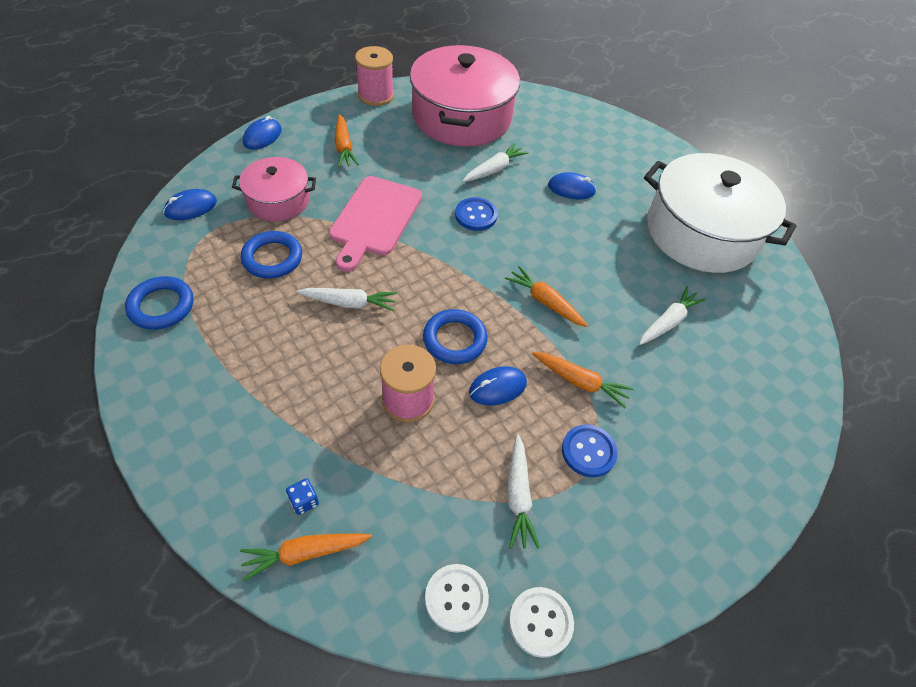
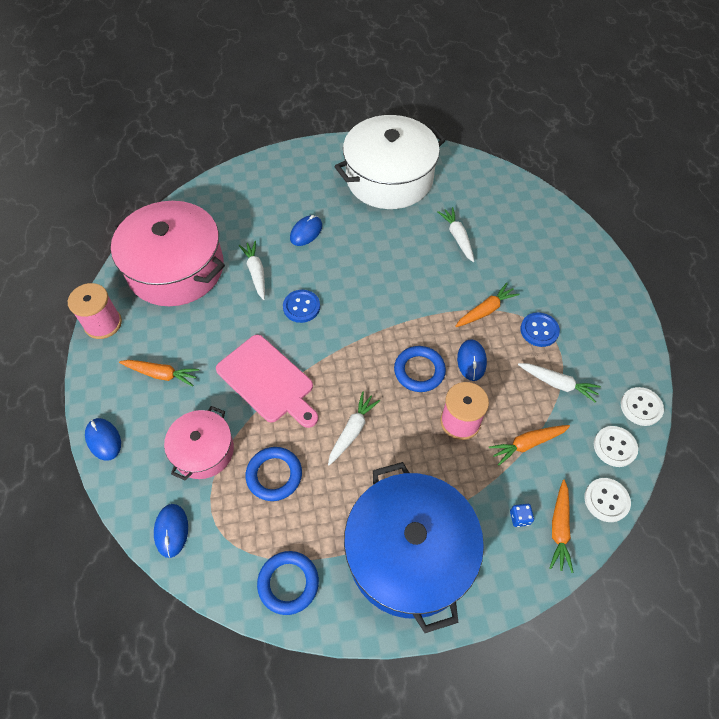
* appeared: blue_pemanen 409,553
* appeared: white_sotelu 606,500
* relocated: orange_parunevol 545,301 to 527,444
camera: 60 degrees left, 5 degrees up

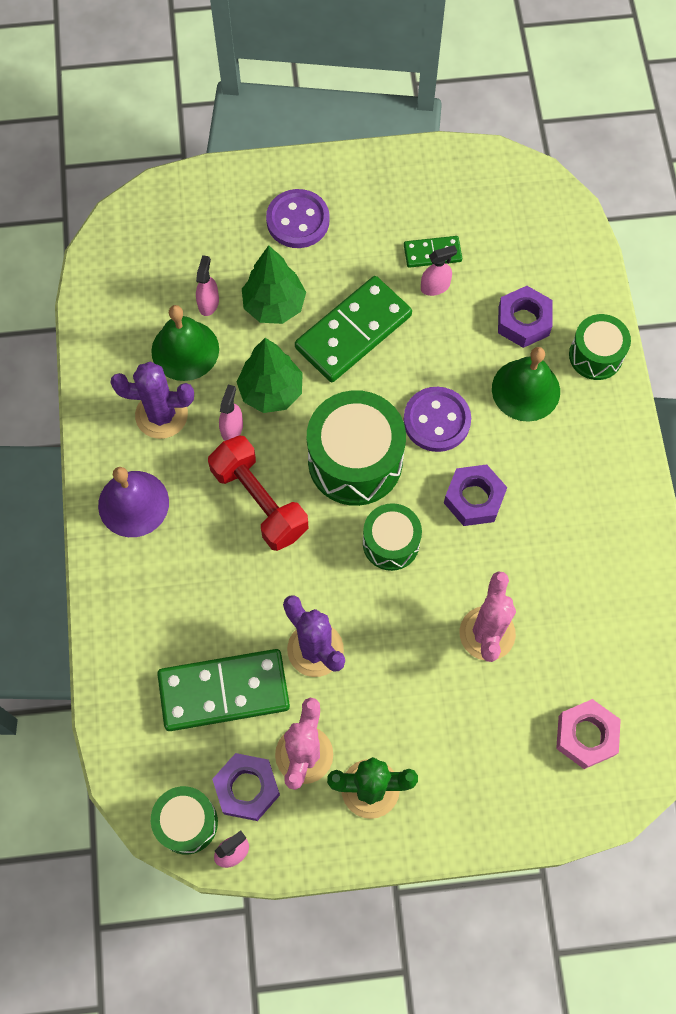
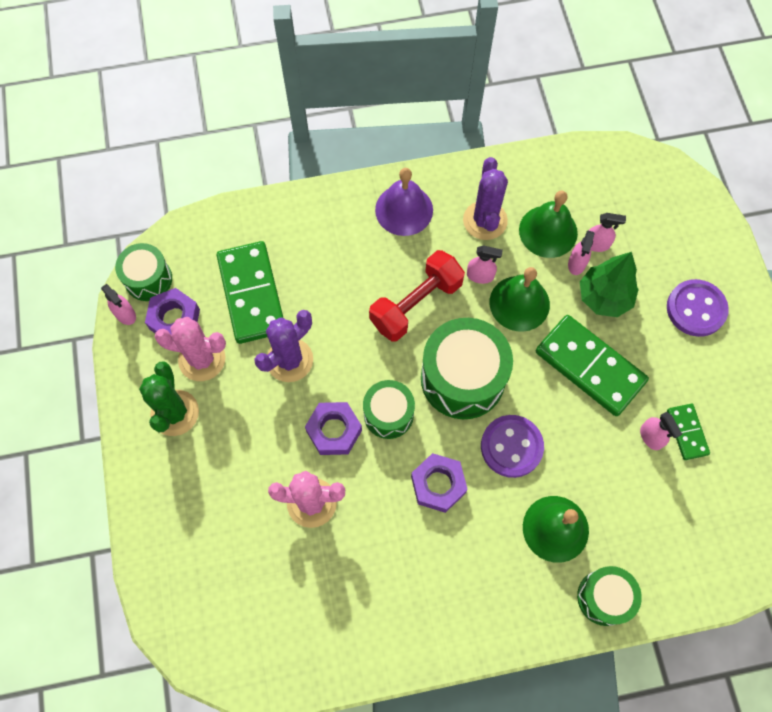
* missing: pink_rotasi 586,736
* appeared: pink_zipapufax 576,264
* relocated: purple_rotasi 523,321 to 334,431
* exchanged: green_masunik 271,391 to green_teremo 519,303
camera: 85 degrees right, 0 degrees up

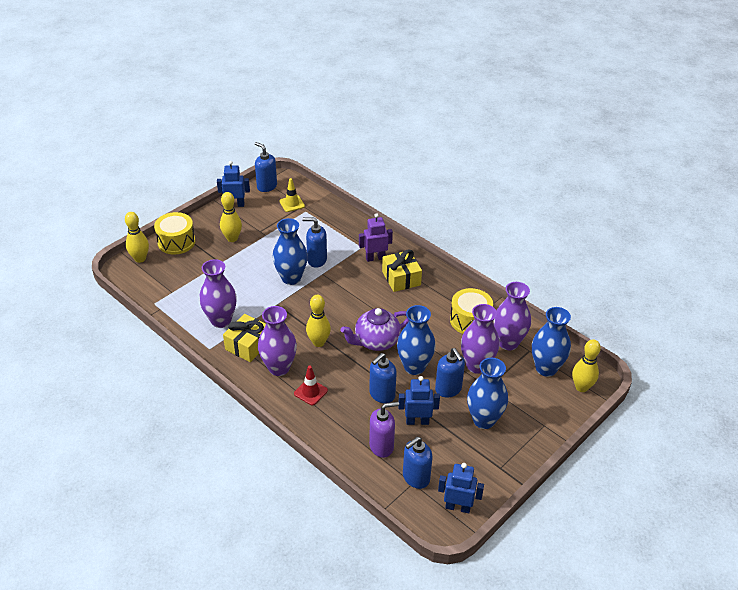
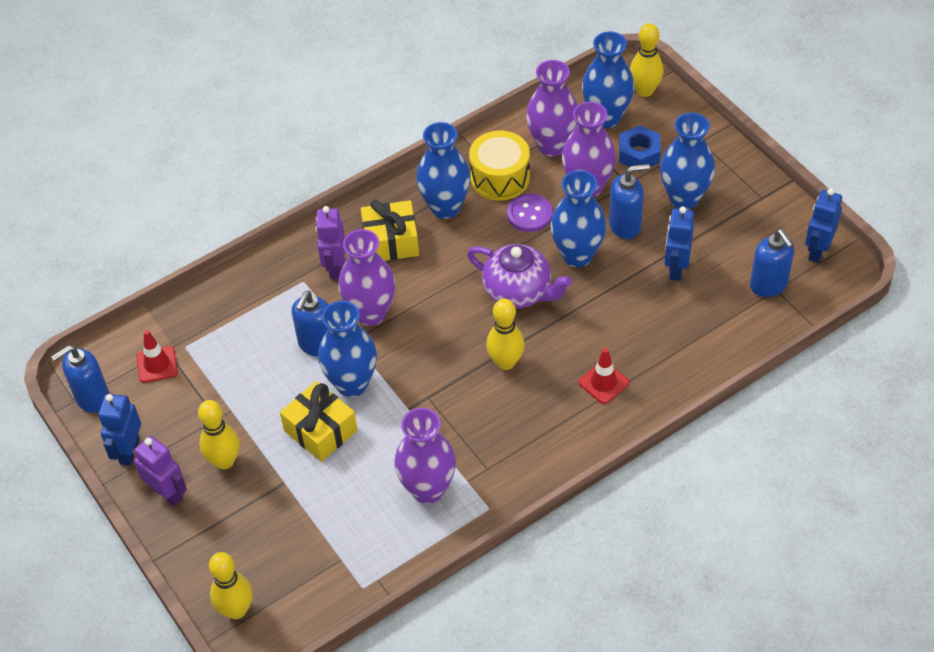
* missing: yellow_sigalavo 176,242
* missing: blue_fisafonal 382,394
* missing: purple_fisafonal 381,446
* appeared: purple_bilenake 167,493
* appeared: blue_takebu 445,207
* appeared: purple_sotelu 529,214
* appeared: blue_rotasi 639,154
* relocated: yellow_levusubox 248,345 to 320,430
* relocated: purple_takebu 279,368 to 371,313
* colour: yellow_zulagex 292,204 to red_zulagex 157,364
* spun: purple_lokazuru 376,341 = 518,292 45 degrees counterclockwise
camera: 75 degrees left, 10 degrees up

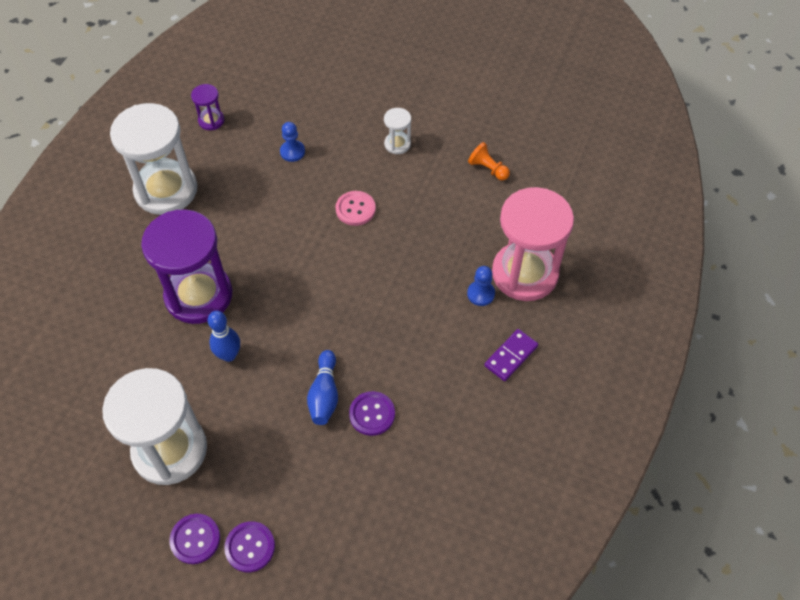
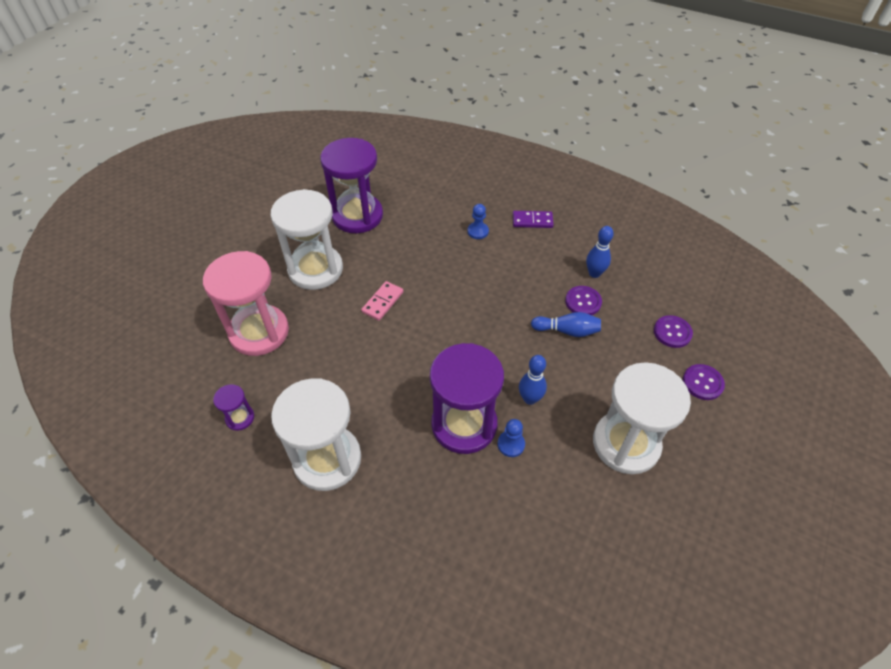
* appeared: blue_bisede 594,273
* relocated: purple_sotelu 195,539 to 672,332
* relocated: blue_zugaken 292,152 to 511,444
* relocated: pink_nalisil 525,273 to 259,332
* exchanged: pink_sotelu 355,209 to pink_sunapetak 383,302
* exchanged: orange_zugaken 488,169 to purple_nalisil 357,216
* spun: purple_sunapetak 511,356 = 532,221 45 degrees counterclockwise
* size: white_nalisil 397,144 = 315,269 x2.28
camera: 85 degrees left, 5 degrees down

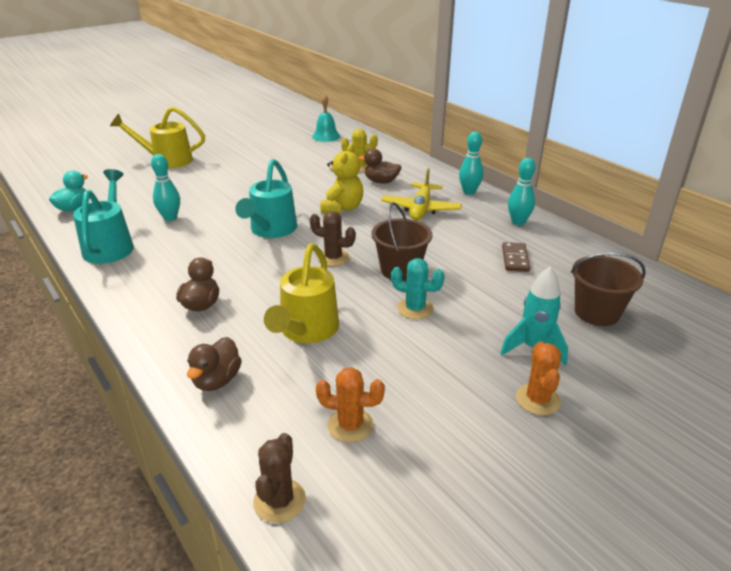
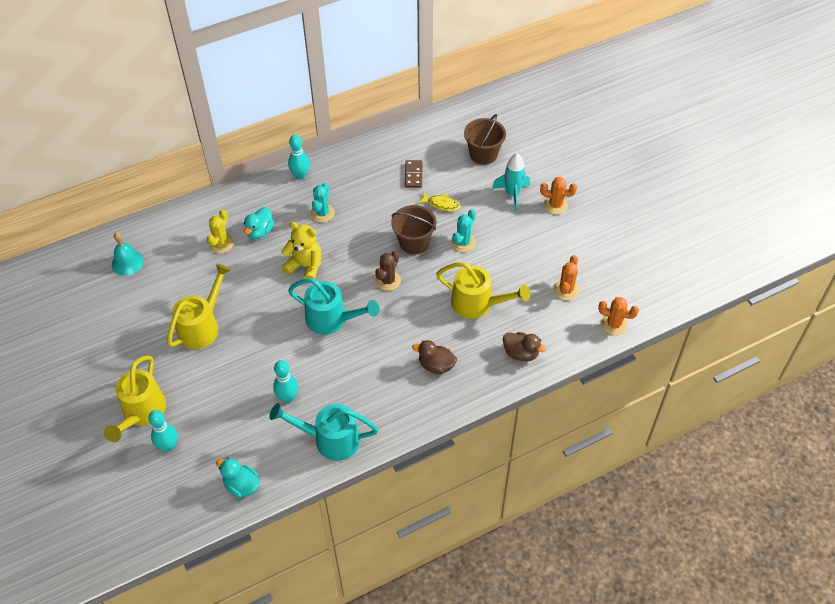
* appeared: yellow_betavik 202,326
* appeared: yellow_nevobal 441,204
* relocated: turquoise_bisede 518,222 to 168,446
* exchanged: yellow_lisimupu 421,209 to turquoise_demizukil 322,213
* colour: brown_demizukil 279,500 to orange_demizukil 614,324
* colour: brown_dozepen 381,181 to turquoise_dozepen 260,231
* spun: brown_sunapetak 515,259 = 413,175 75 degrees clockwise
camera: 80 degrees left, 20 degrees up

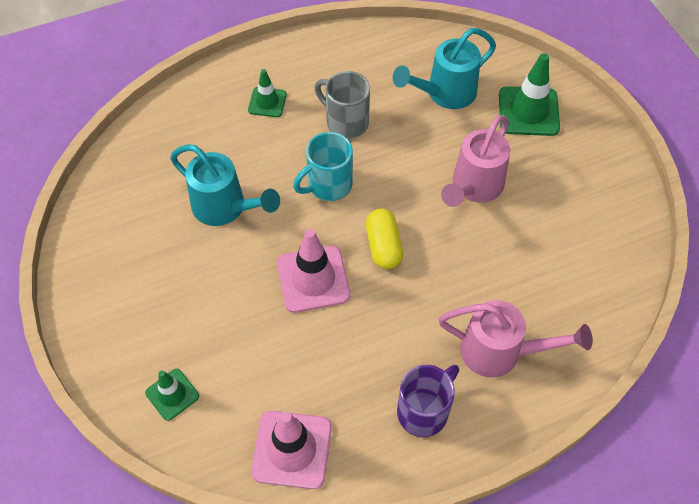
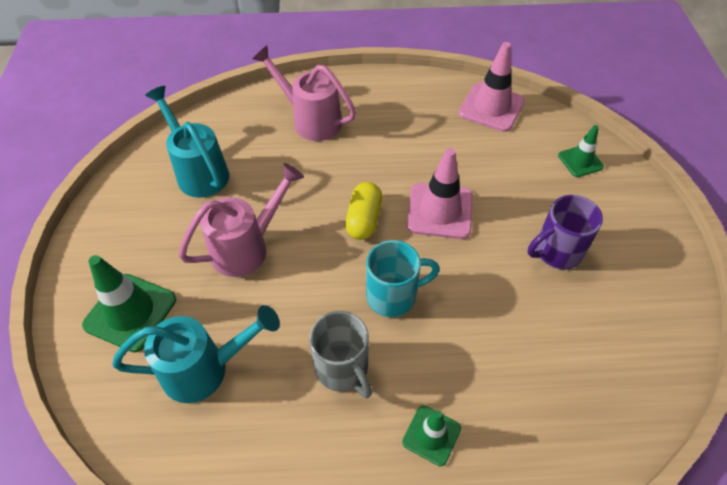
* relocated: turquoise_betavik 225,208 to 199,172
* relocated: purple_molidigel 424,411 to 556,252
camera: 160 degrees left, 5 degrees down

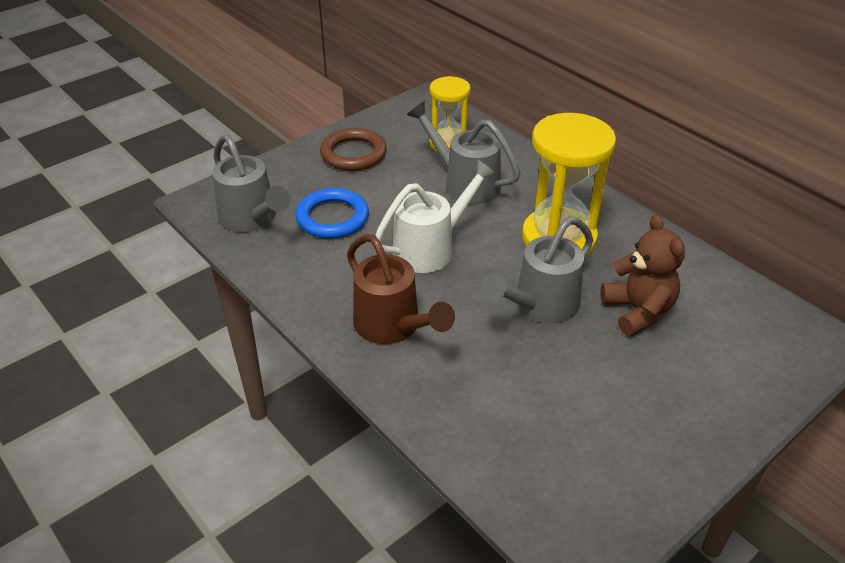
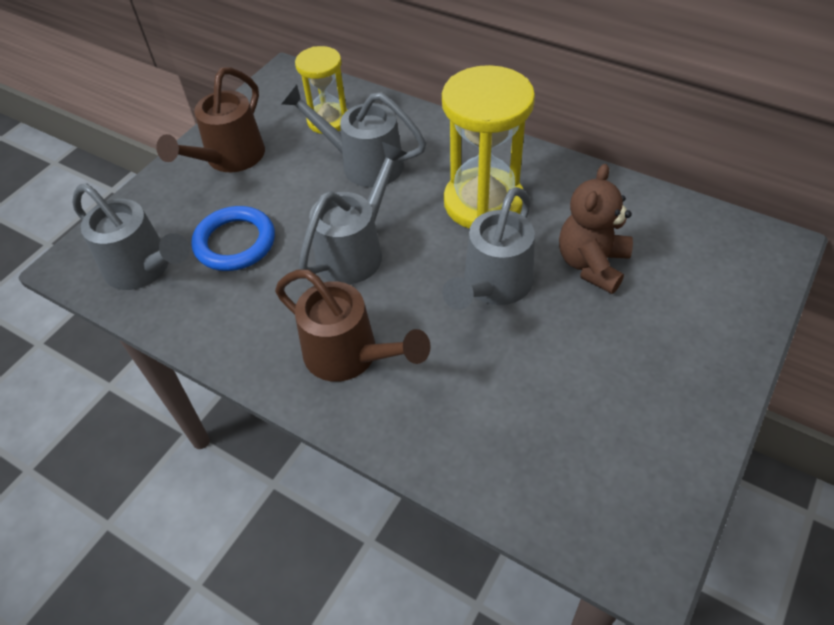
* exchanged: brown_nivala 353,154 to brown_betavik 229,159
* colour: white_betavik 431,248 to grey_betavik 356,250
* spun: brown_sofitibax 638,311 = 592,264 120 degrees counterclockwise
camera: 15 degrees left, 10 degrees up

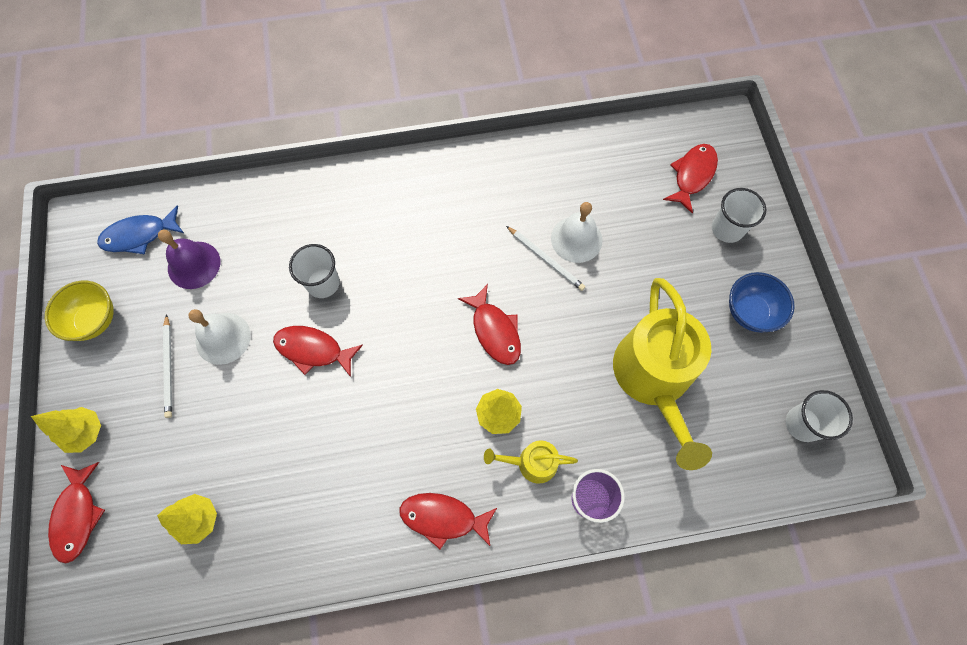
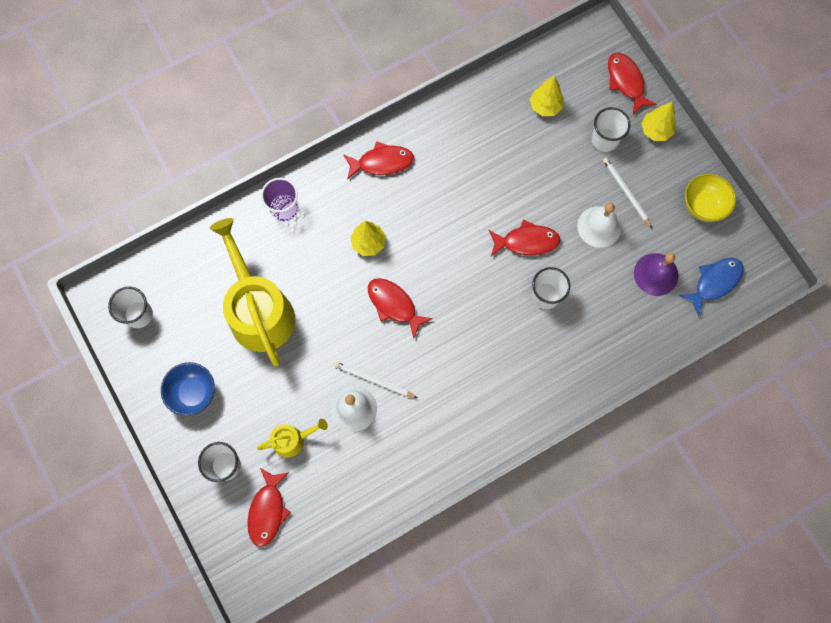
* appeared: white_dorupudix 604,140
* relocated: yellow_betavik 532,463 to 292,440
camera: 160 degrees right, 5 degrees up

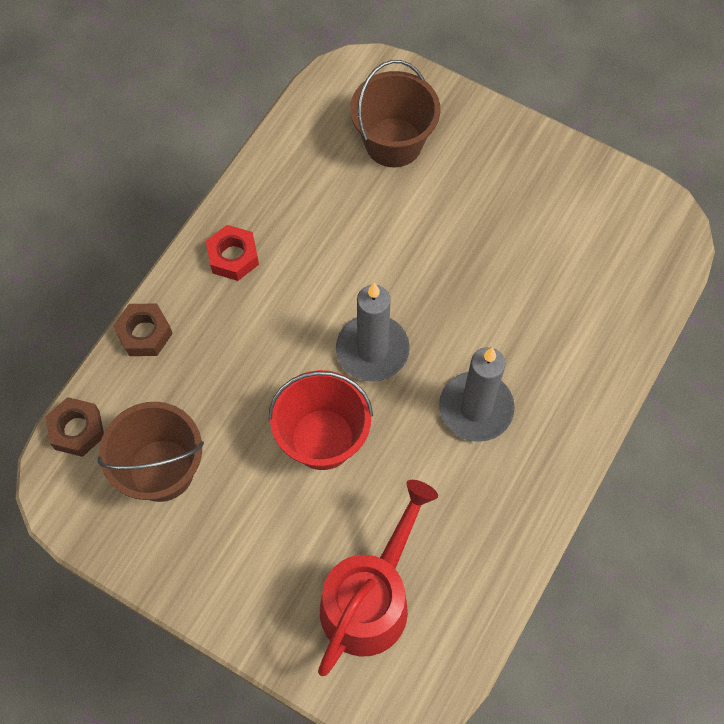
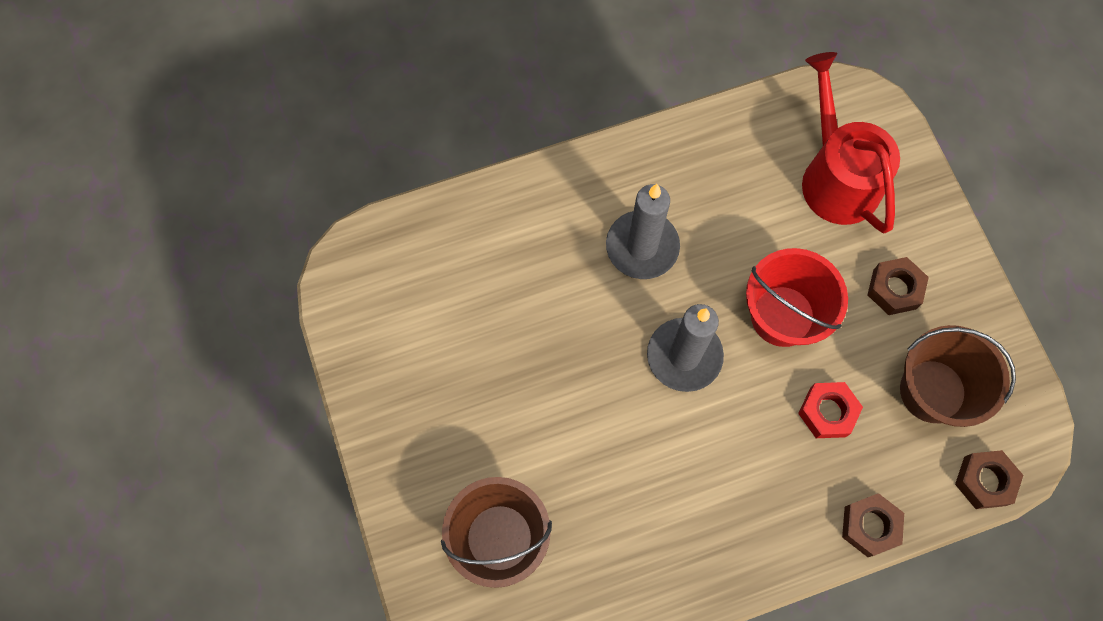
* appeared: brown_rotasi 894,289
* relocated: red_rotasi 233,257 to 827,412
* spun: red_betavik 370,599 = 836,177 90 degrees clockwise
camera: 140 degrees left, 5 degrees up

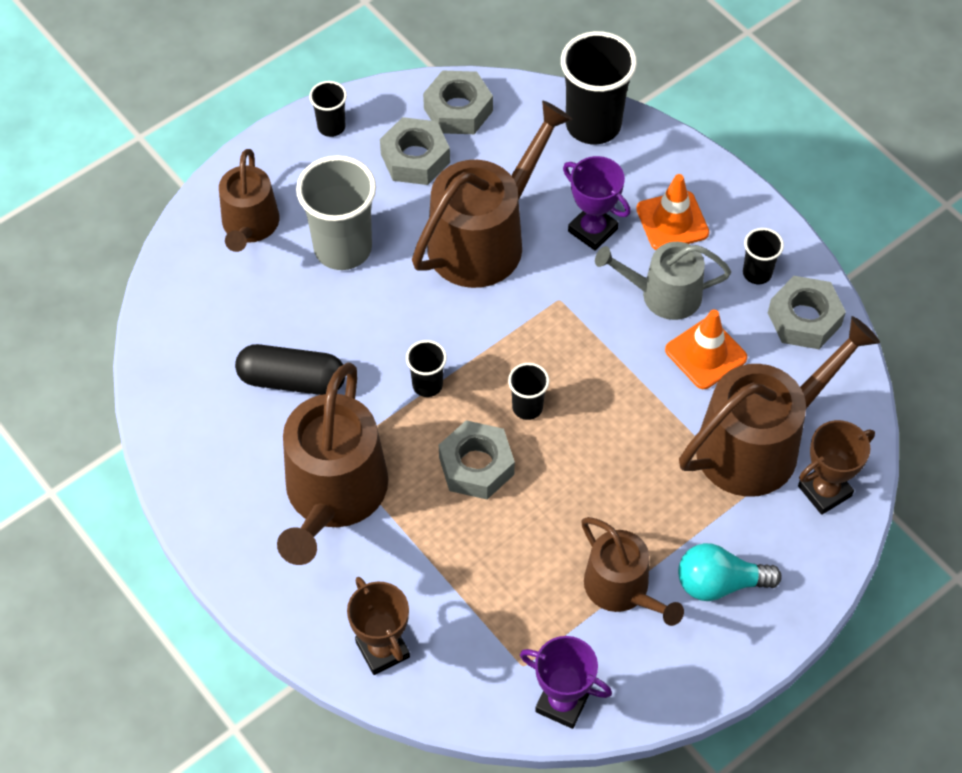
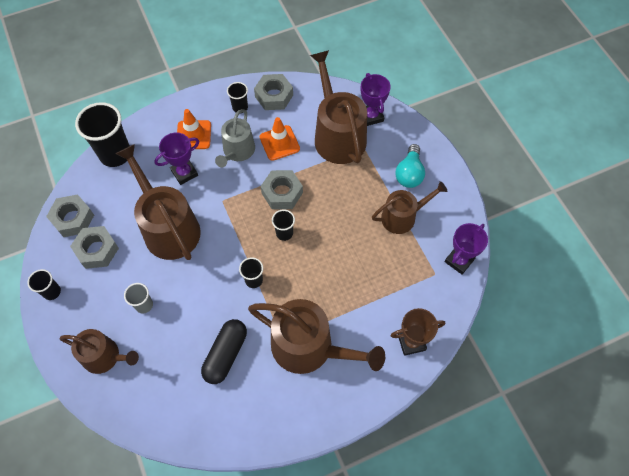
* relocated: grey_rotasi 476,466 to 282,193
* colour: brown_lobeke 824,491 to purple_lobeke 371,116
* size: grey_dorupudix 343,248 = 144,305 x0.50
camera: 75 degrees left, 5 degrees up

